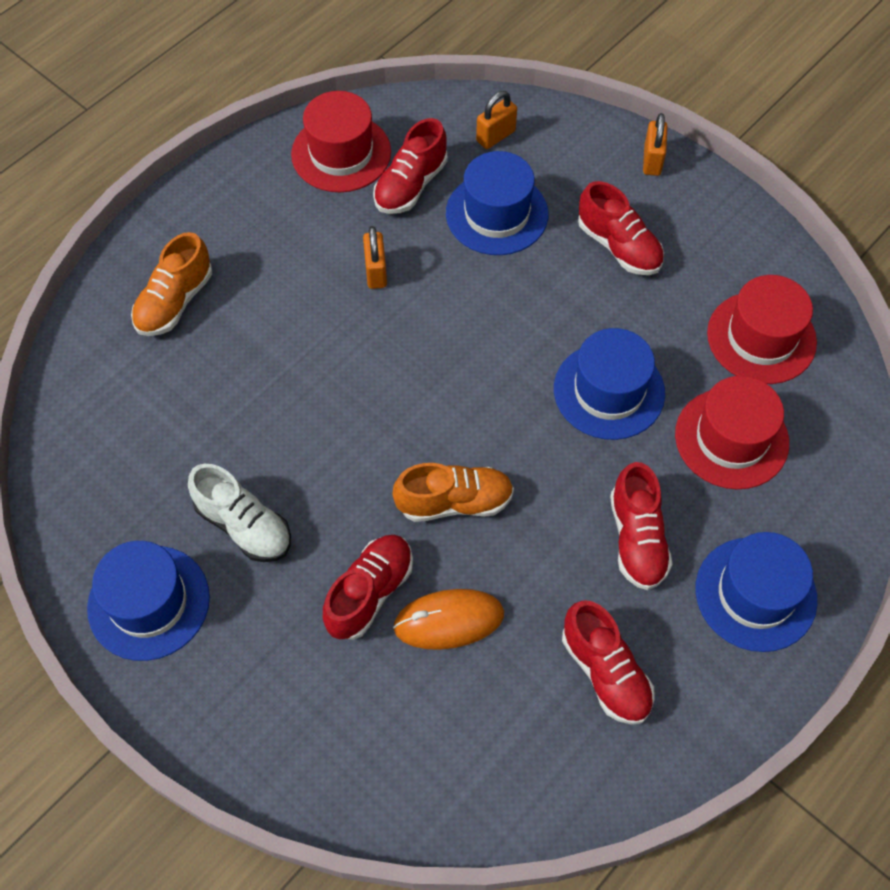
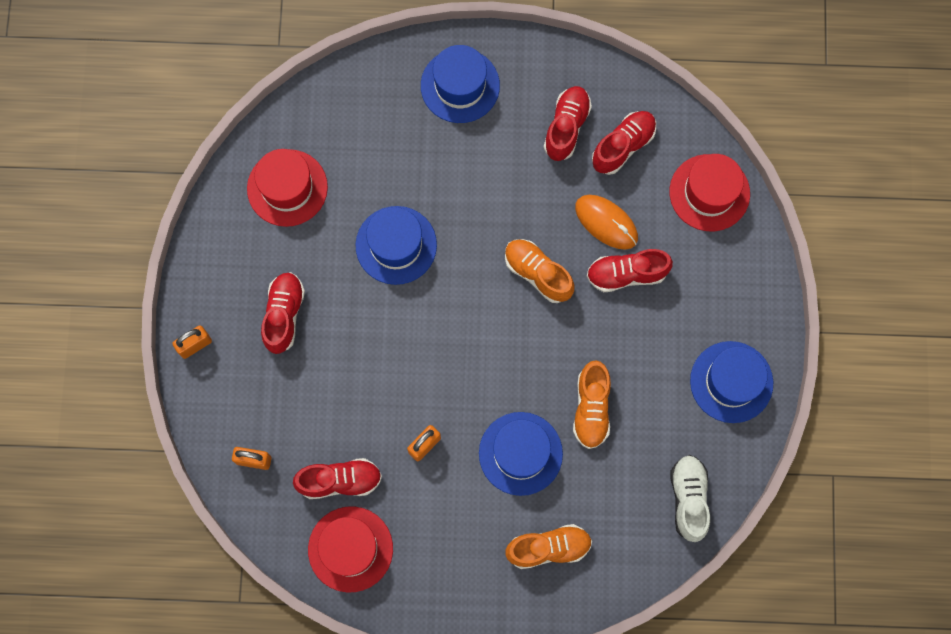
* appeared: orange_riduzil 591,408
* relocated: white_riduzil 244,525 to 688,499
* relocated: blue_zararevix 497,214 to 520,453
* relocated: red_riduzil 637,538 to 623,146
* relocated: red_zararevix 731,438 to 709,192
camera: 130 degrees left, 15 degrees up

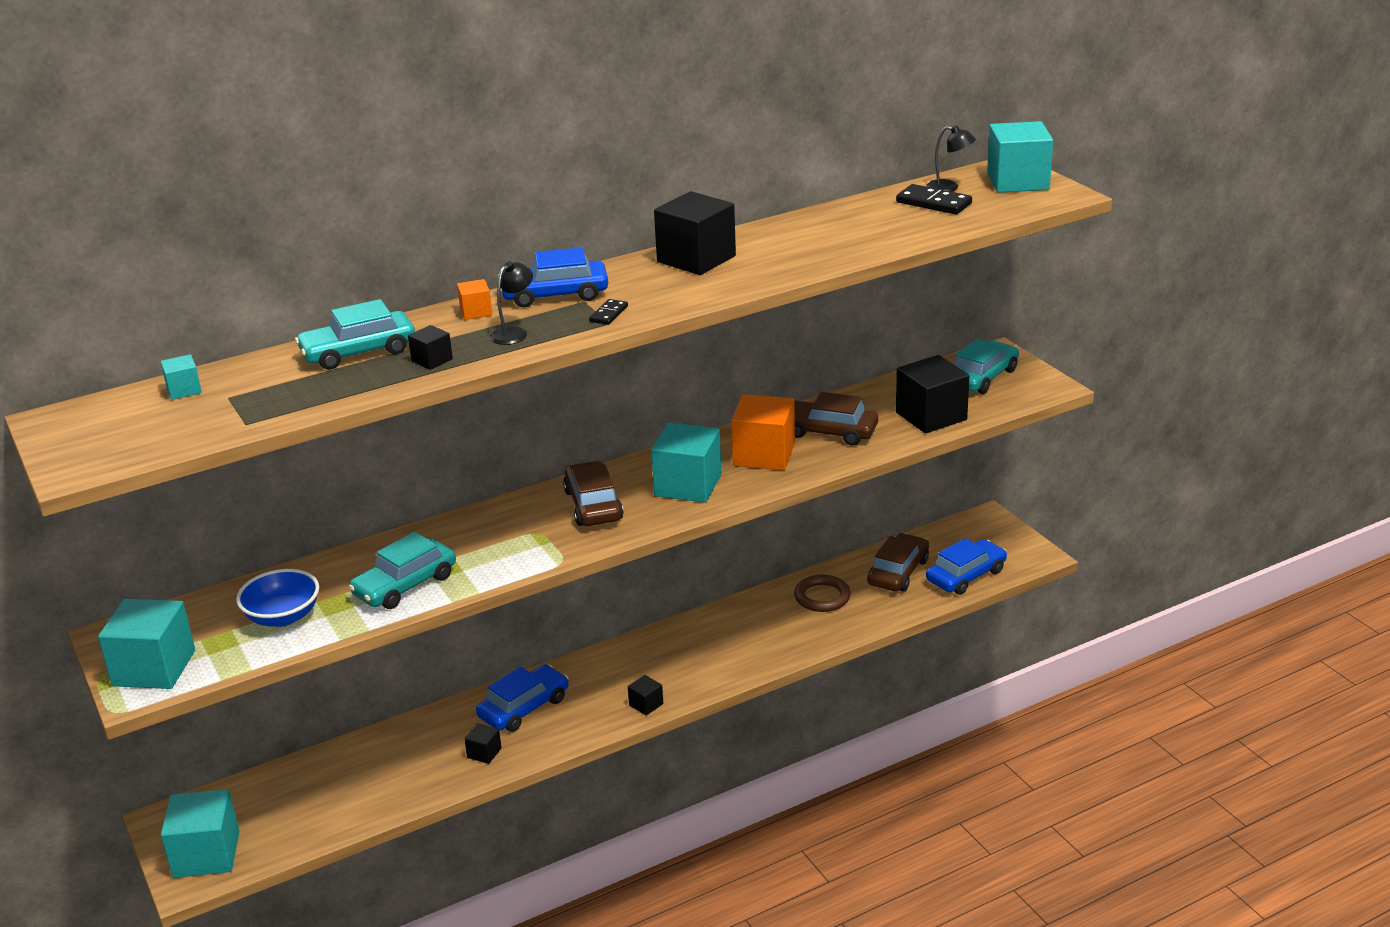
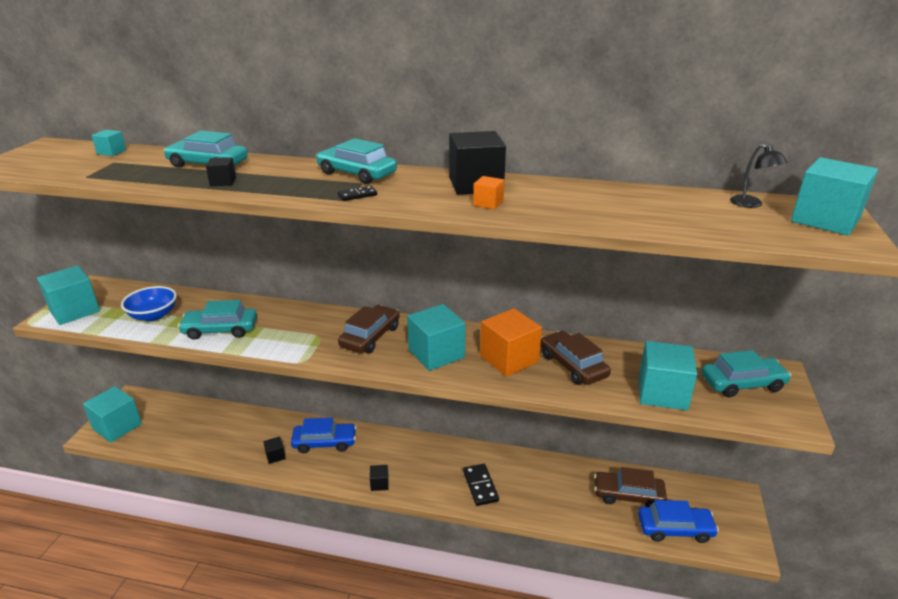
* missing: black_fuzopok 514,333
* missing: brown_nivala 822,597
* relocated: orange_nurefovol 476,312 to 488,203
* relocated: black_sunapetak 933,203 to 480,486
* colour: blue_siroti 555,294 to turquoise_siroti 357,174
* colour: black_nurefovol 931,416 to turquoise_nurefovol 662,393
* spun: brown_siroti 898,572 = 628,495 150 degrees counterclockwise
camera: 40 degrees right, 0 degrees up

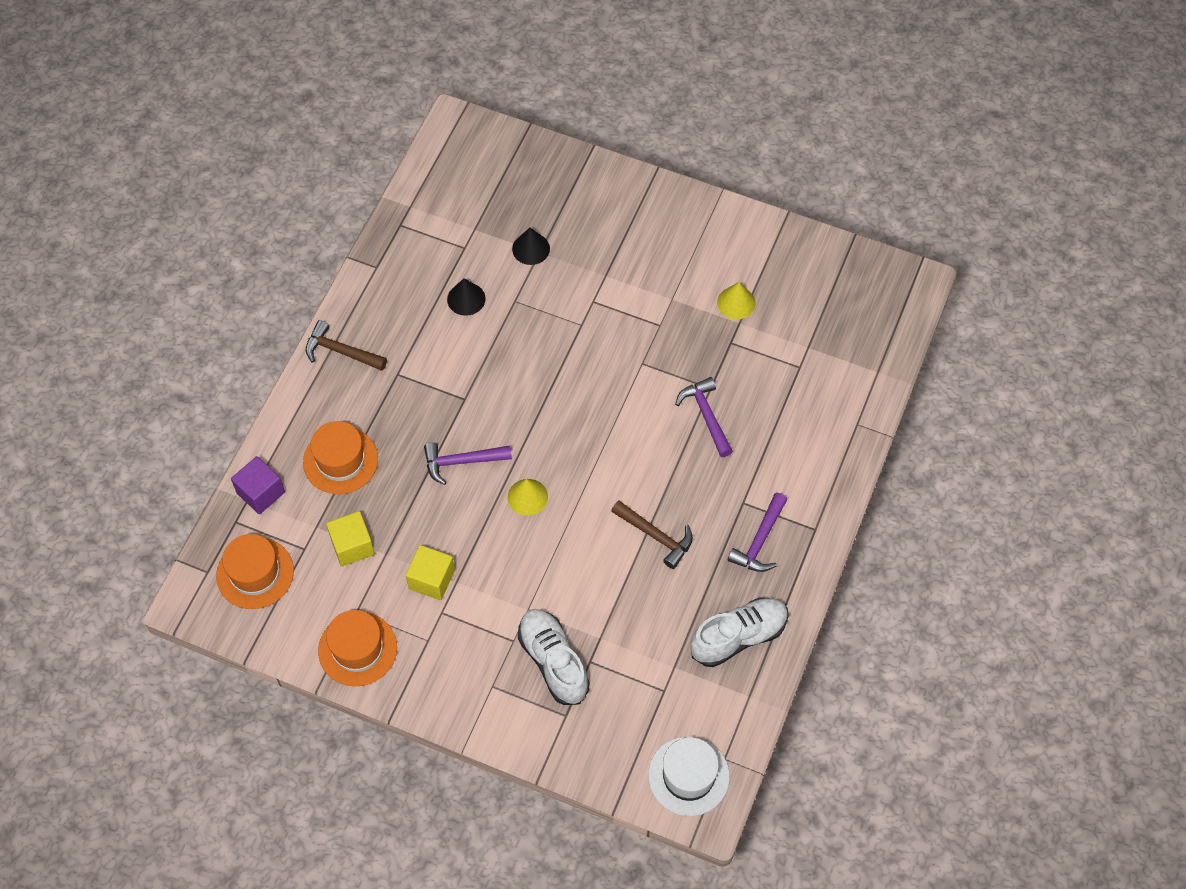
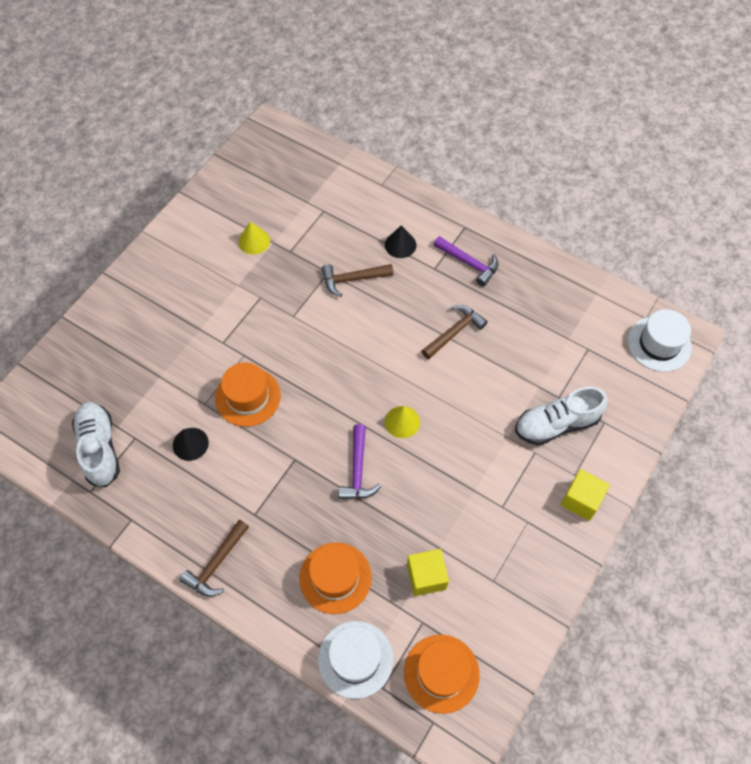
* relocated: orange_zararevix 357,649 to 248,397
* relocated: yellow_nurefovol 431,579 to 581,500
* relocated: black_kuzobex 531,248 to 400,245
* relocated: white_riduzil 738,637 to 99,448
* exchanged: purple_nurefovol 261,493 to white_zararevix 355,659
* colour: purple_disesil 706,416 to brown_disesil 353,279
camera: 80 degrees left, 0 degrees up

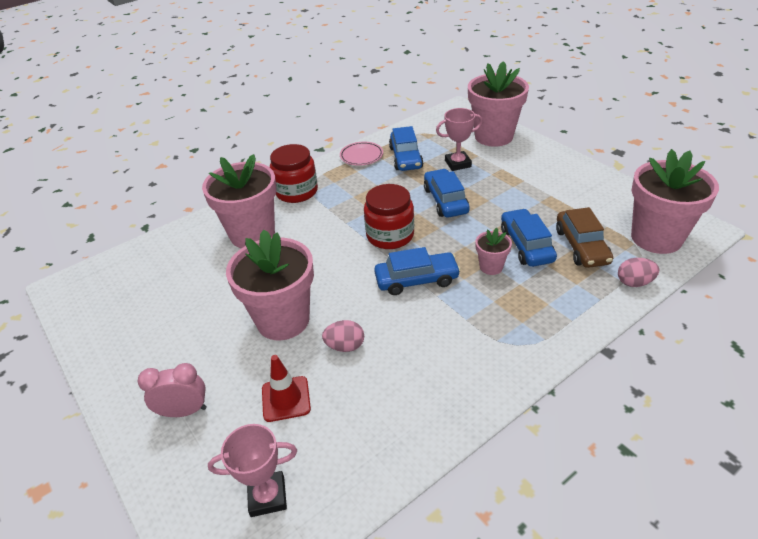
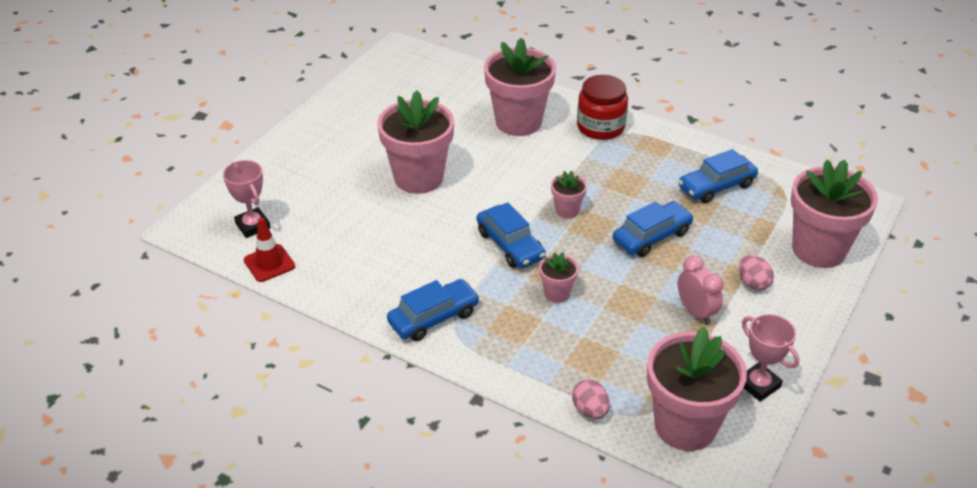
* missing: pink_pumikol 361,156
* missing: brown_siroti 581,246
* relocated: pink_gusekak 184,411 to 696,312
* relocated: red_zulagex 286,399 to 269,263
* relocated: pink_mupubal 345,346 to 753,283
* relocated: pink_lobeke 458,164 to 758,385
* relocated: blue_siroti 526,245 to 434,317
* exchanged: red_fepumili 390,235 to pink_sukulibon 567,210
camera: 65 degrees right, 0 degrees up

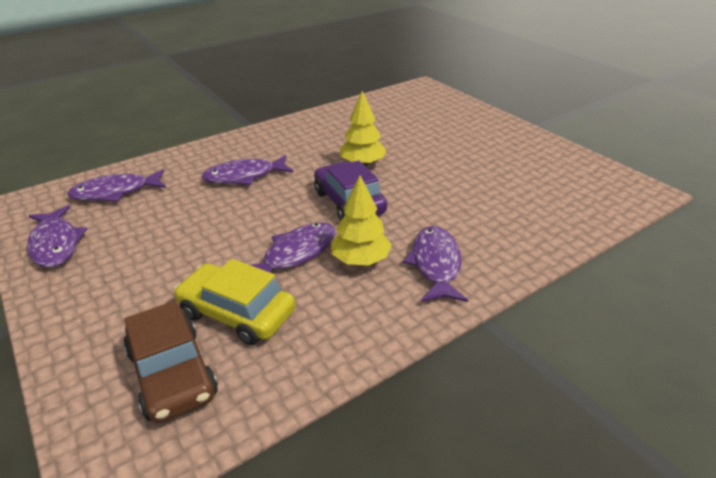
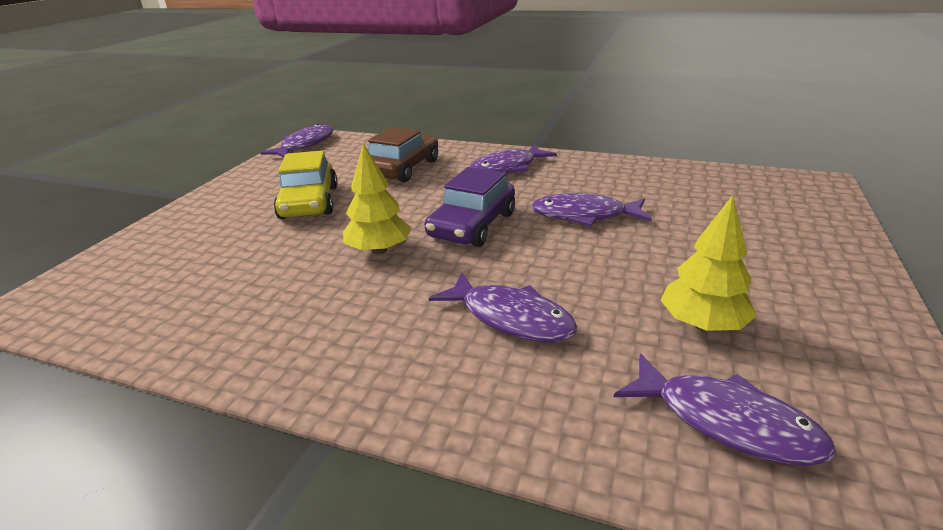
* relocated: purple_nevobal 56,244 to 305,145
* relocated: brown_siroti 172,373 to 403,168
* relocated: yellow_siroti 237,313 to 309,202
* relocated: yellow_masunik 361,260 to 702,324
camera: 125 degrees left, 5 degrees down

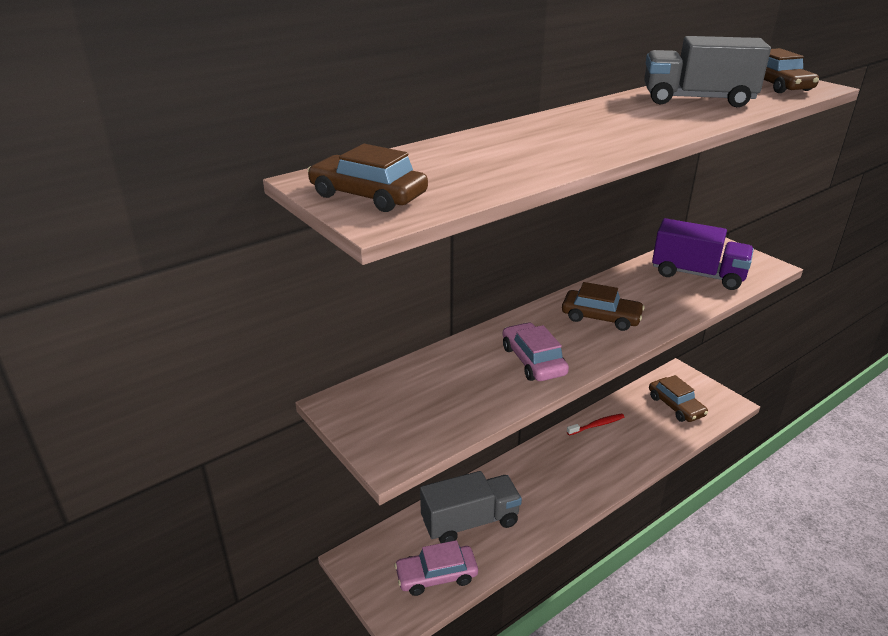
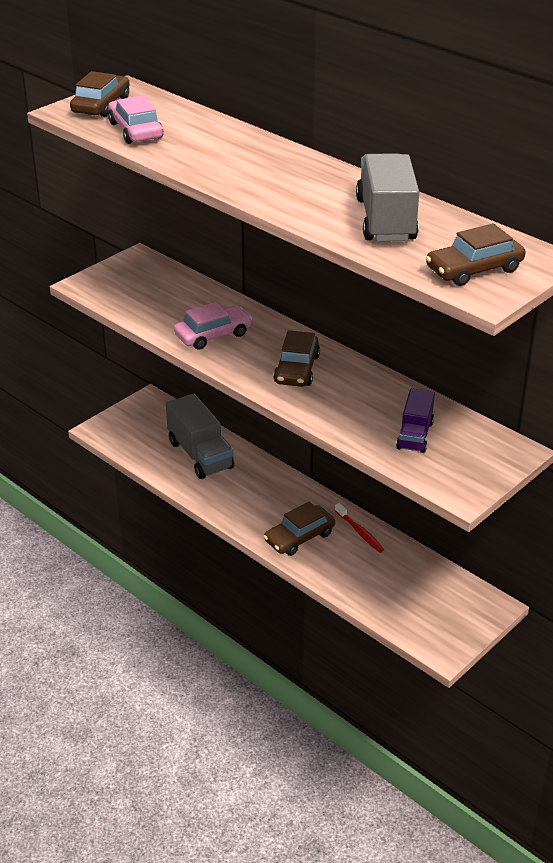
* relocated: pink_siroti 436,575 to 135,130
* relocated: brown_siroti 676,406 to 299,537
* size: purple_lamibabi 697,275 = 415,435 x0.61
camera: 80 degrees right, 5 degrees up

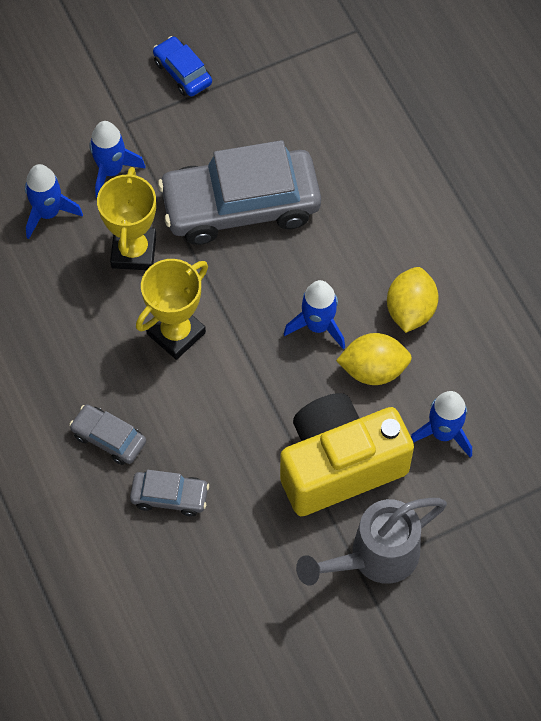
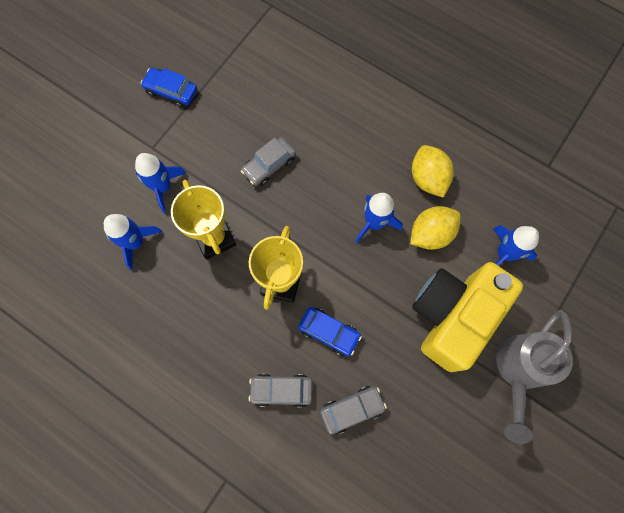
* appeared: blue_siroti 329,332
* size: grey_siroti 240,205 = 269,165 x0.45
camera: 30 degrees left, 10 degrees up

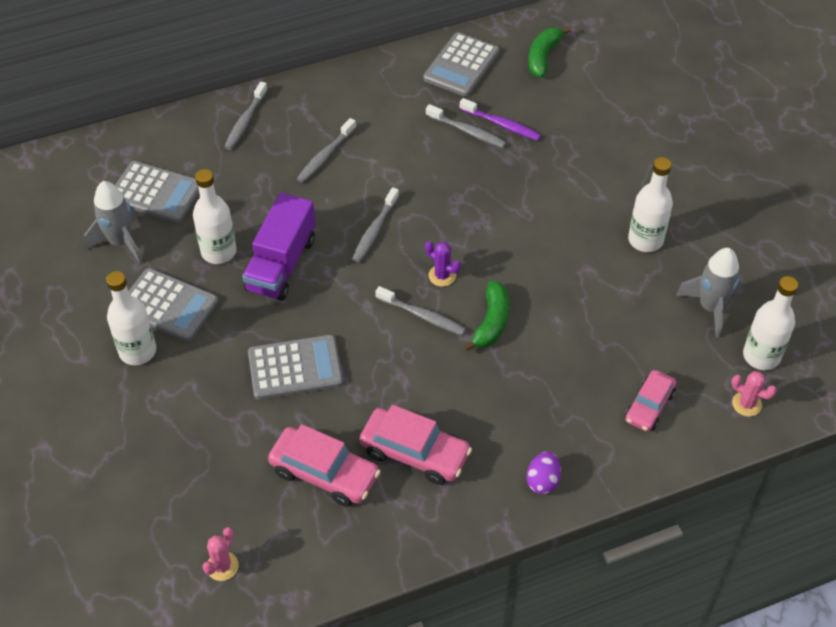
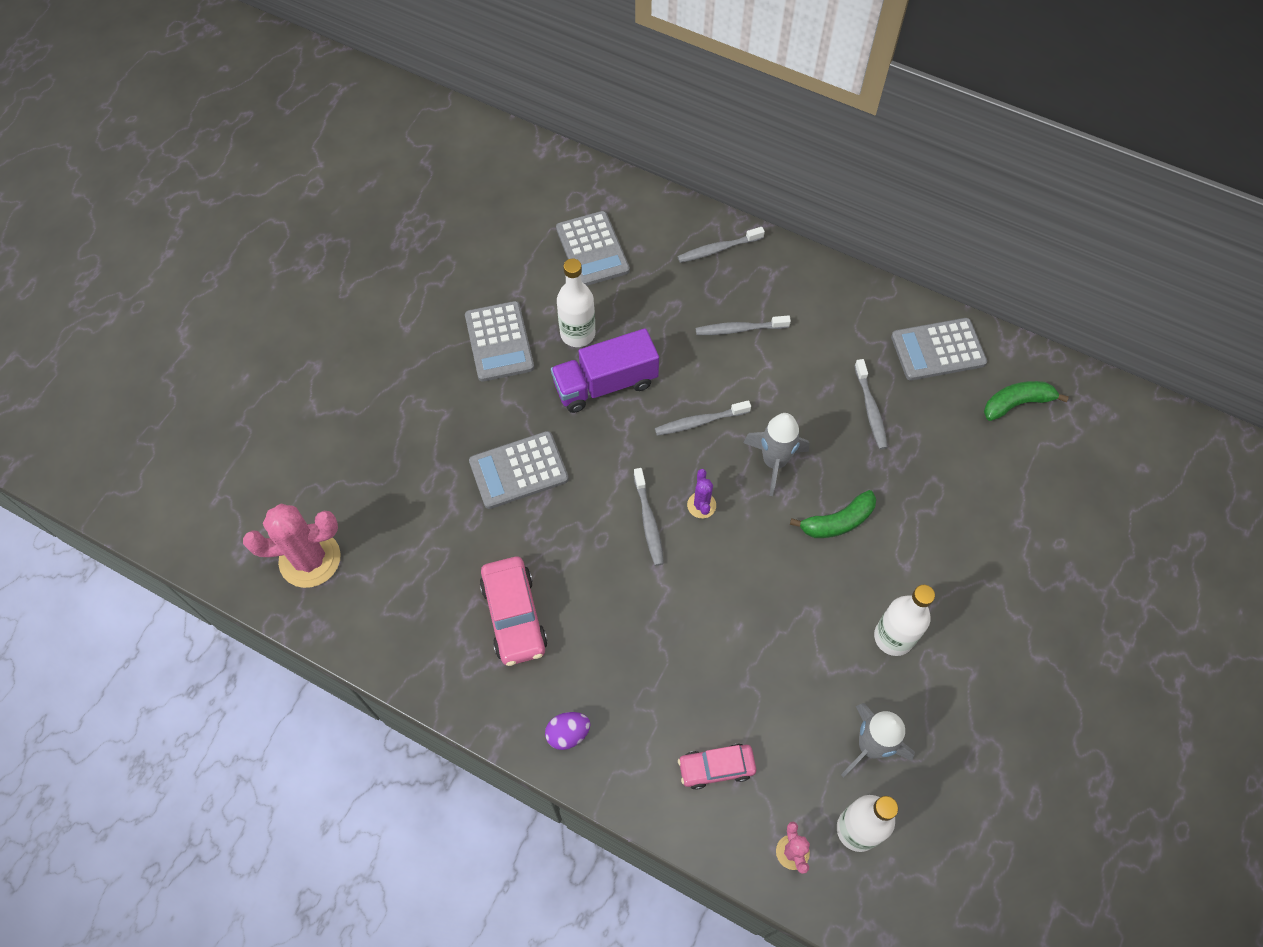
* missing: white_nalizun 137,351
* missing: pink_siroti 324,473
* missing: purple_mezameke 502,124
* relocated: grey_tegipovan 121,242 to 774,462
* relocated: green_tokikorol 491,322 to 837,522
* spun: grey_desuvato 295,368 = 518,470 120 degrees clockwise
* size: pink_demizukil 222,566 = 310,559 x2.06
camera: 50 degrees right, 10 degrees up

